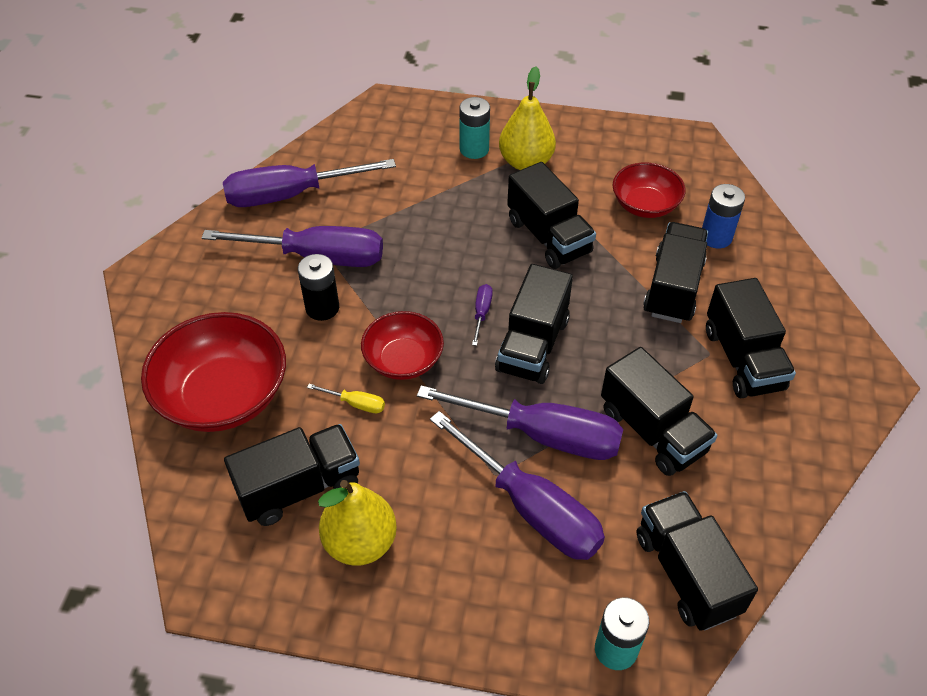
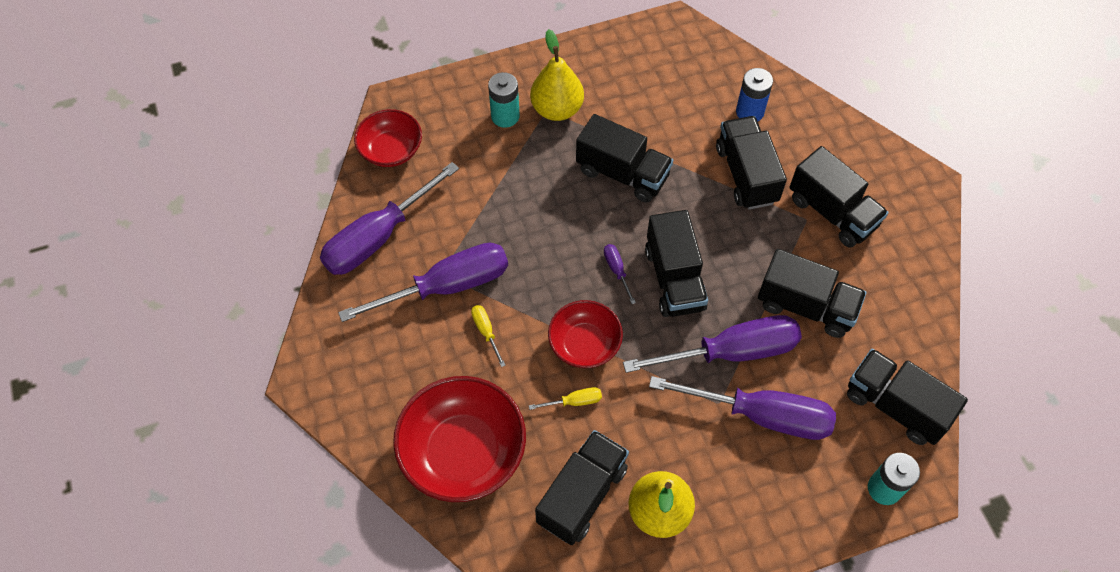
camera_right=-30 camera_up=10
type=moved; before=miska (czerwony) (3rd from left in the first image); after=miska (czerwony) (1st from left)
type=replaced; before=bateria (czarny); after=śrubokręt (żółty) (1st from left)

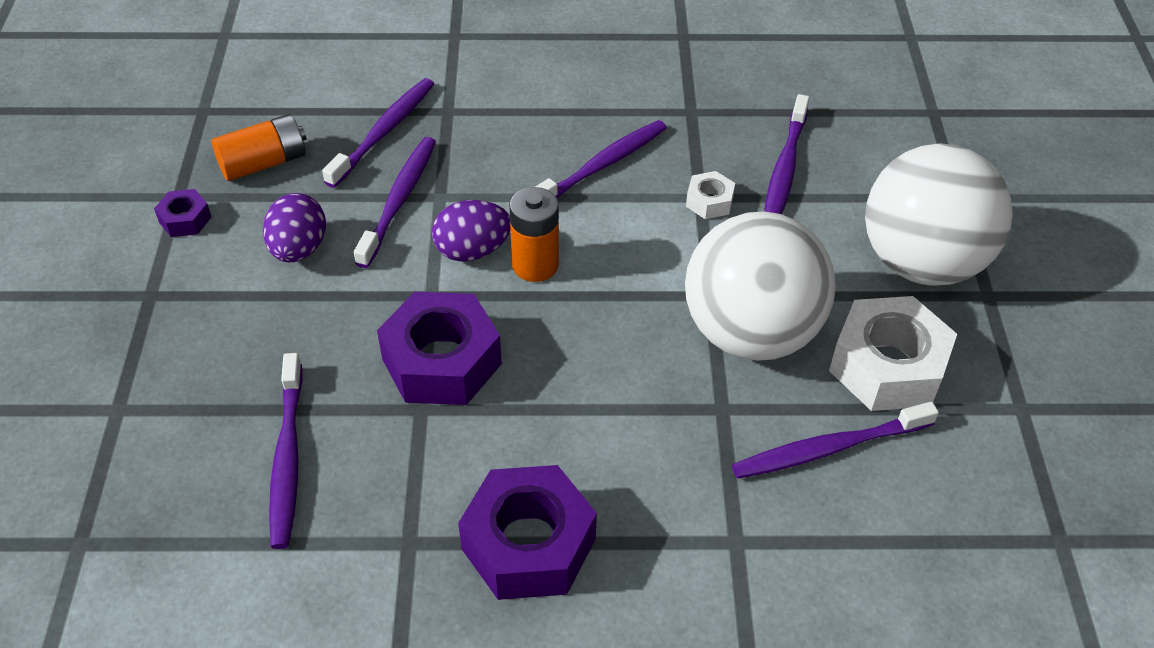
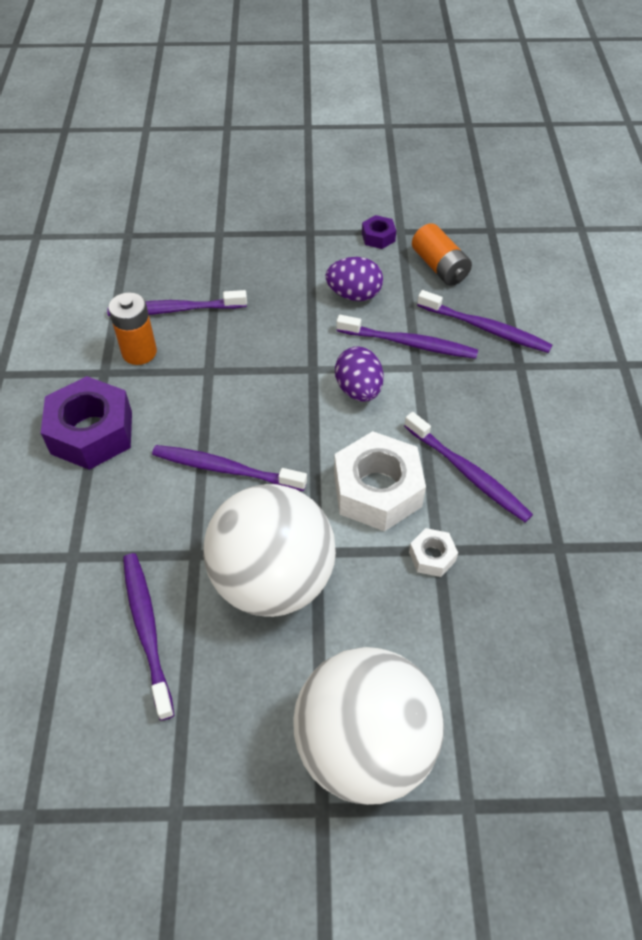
camera_right=90 camera_up=5
type=removed; before=nakrętka (fioletowy) (2nd from left)
type=moved; before=bateria (pomarańczowy) (2nd from left in the first image); after=bateria (pomarańczowy) (1st from left)
type=moved; before=szczoteczka do zębów (fioletowy) (5th from left in the first image); after=szczoteczka do zębów (fioletowy) (3rd from left)
type=moved; before=nakrętka (biały) (2nd from left in the first image); after=nakrętka (biały) (1st from left)

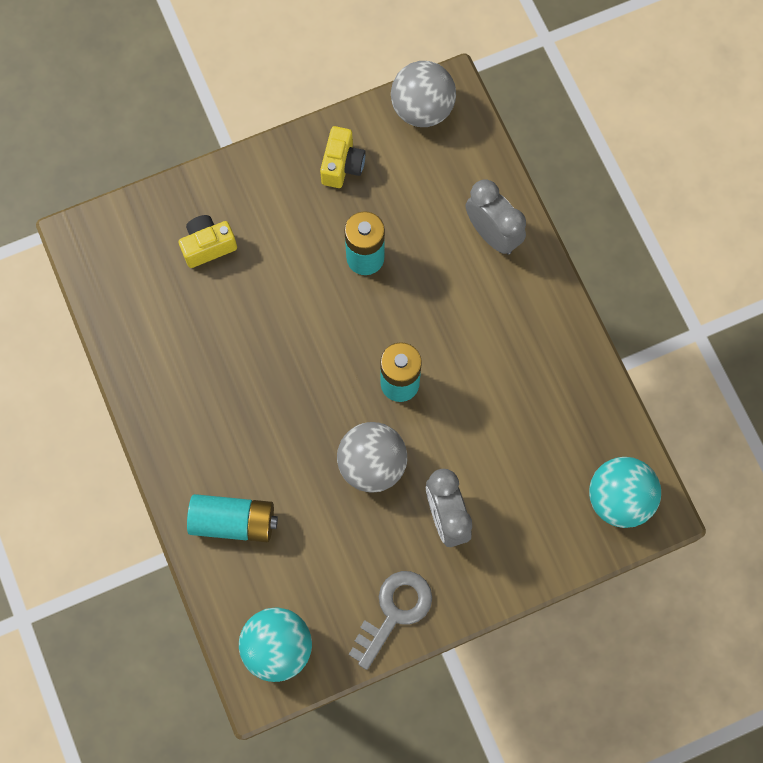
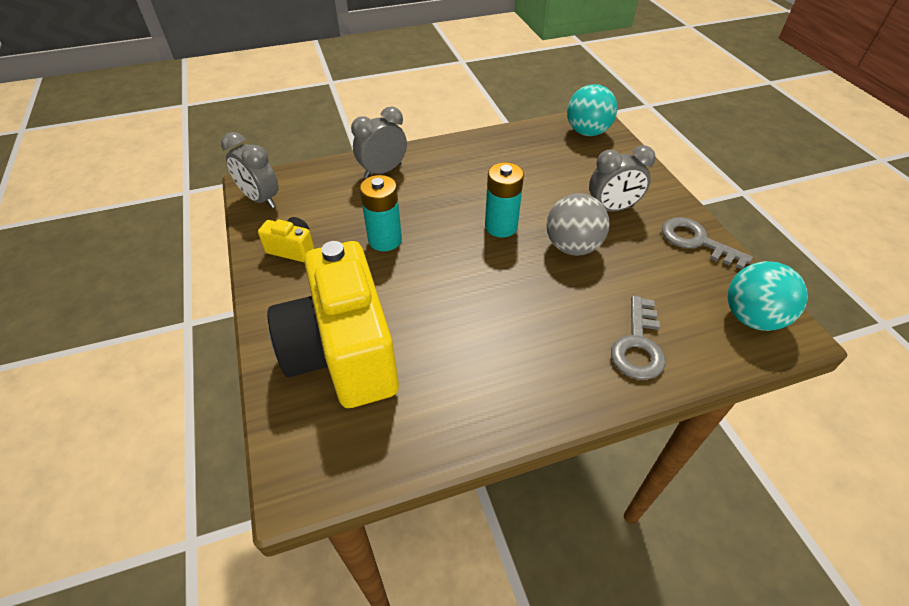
camera_right=-85 camera_up=-25
type=replaced; before=bateria (turkusowy) (1st from left); after=klucz (szary) (1st from left)
type=replaced; before=piłka (szary) (2nd from left); after=budzik (szary) (1st from left)
type=resized; before=aparat fotograficzny (żółty) (1st from left in the first image); scale=2.42

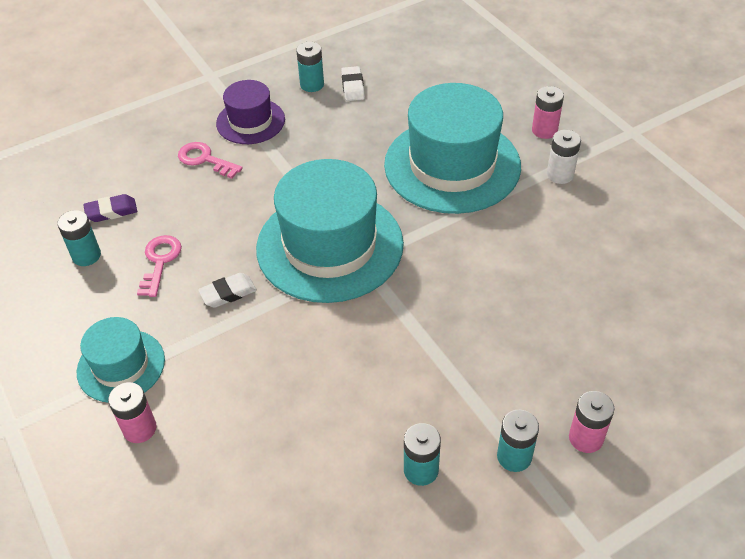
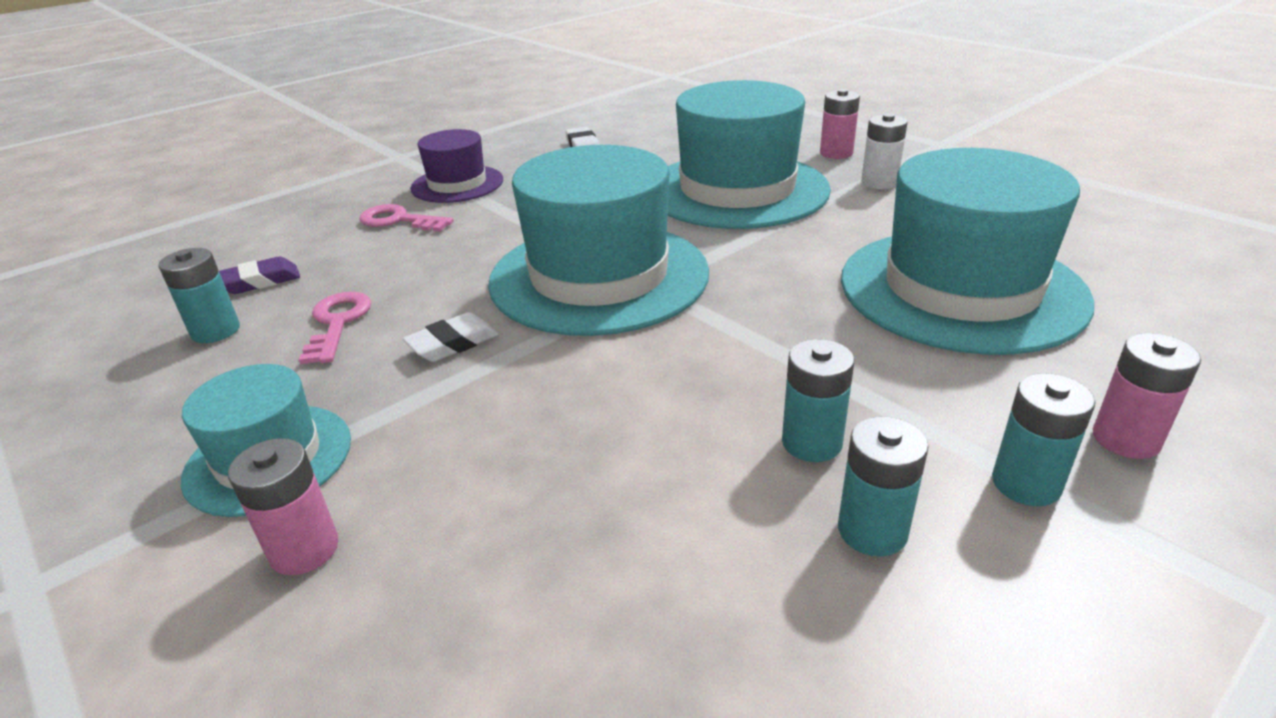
camera_right=-10 camera_up=-15
type=added; after=kapelusz (turkusowy) (4th from left)
type=moved; before=bateria (turkusowy) (2nd from left)

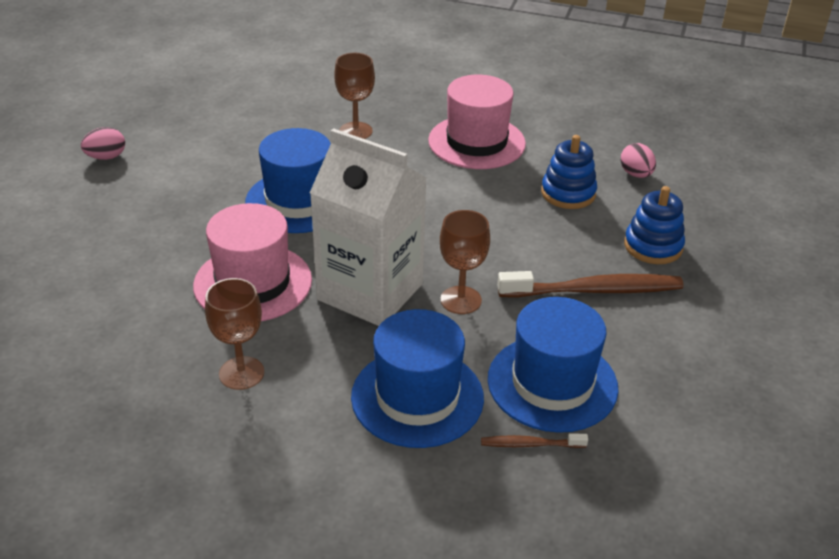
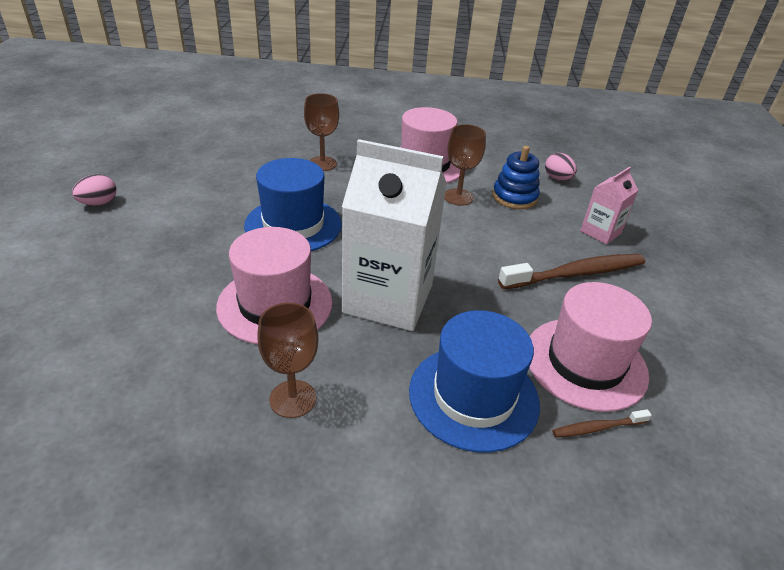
camera_right=-15 camera_up=0
type=moved; before=kielich (brązowy) (3rd from left)
type=replaced; before=zabawka nakładanka (niebieski) (2nd from left); after=karton mleka (różowy)
type=recoloured; before=kapelusz (niebieski) (3rd from left); after=kapelusz (różowy) (3rd from left)

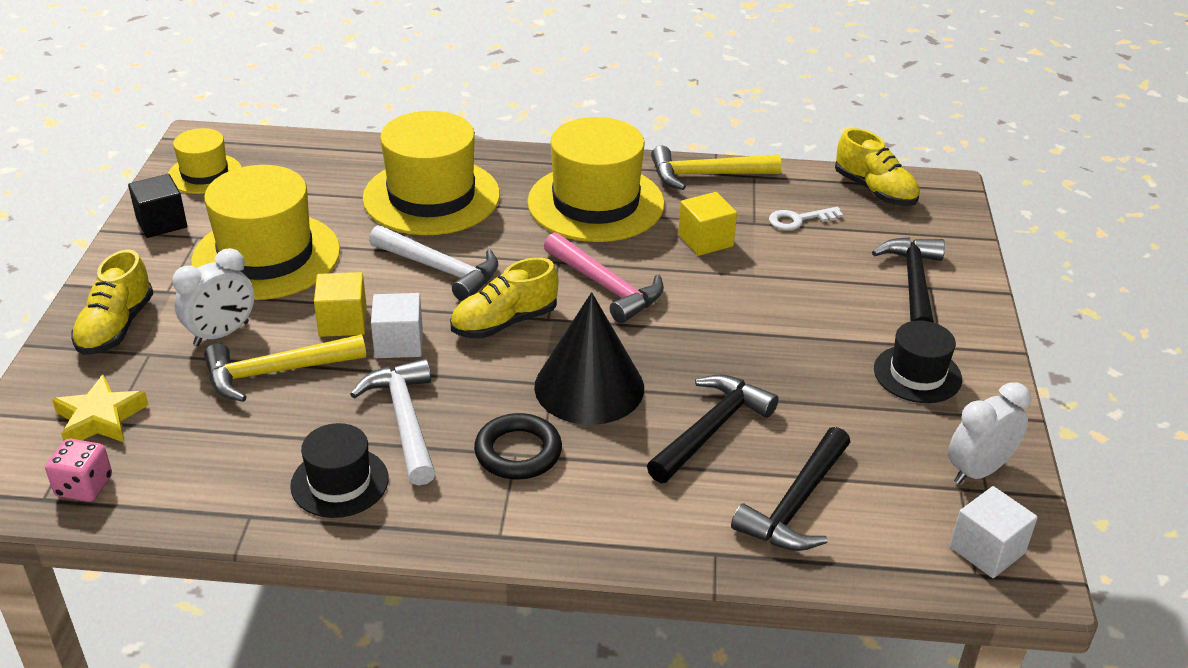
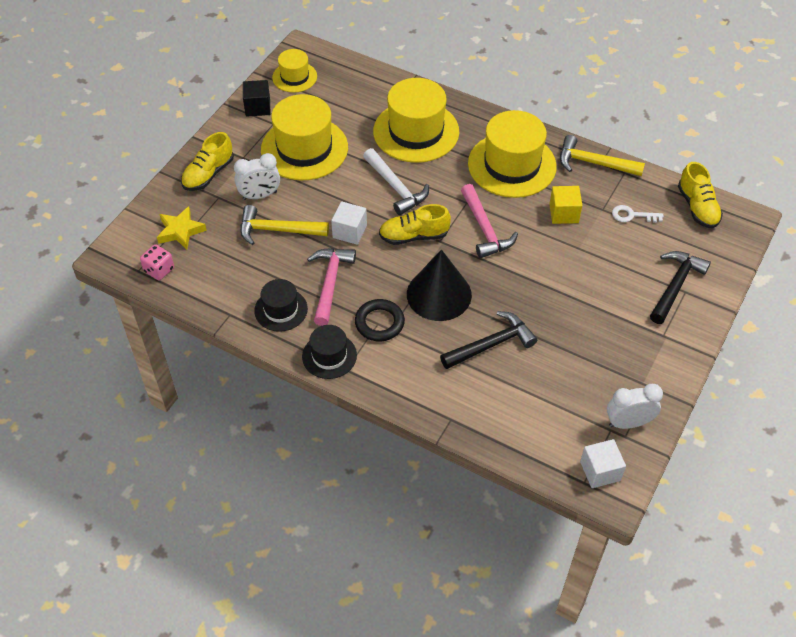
camera_right=25 camera_up=15
type=removed; before=sześcian (żółty) (1st from left)
type=removed; before=młotek (czarny) (2nd from left)
type=moved; before=kapelusz (czarny) (2nd from left)
type=recoloured; before=młotek (biały) (1st from left); after=młotek (różowy) (1st from left)

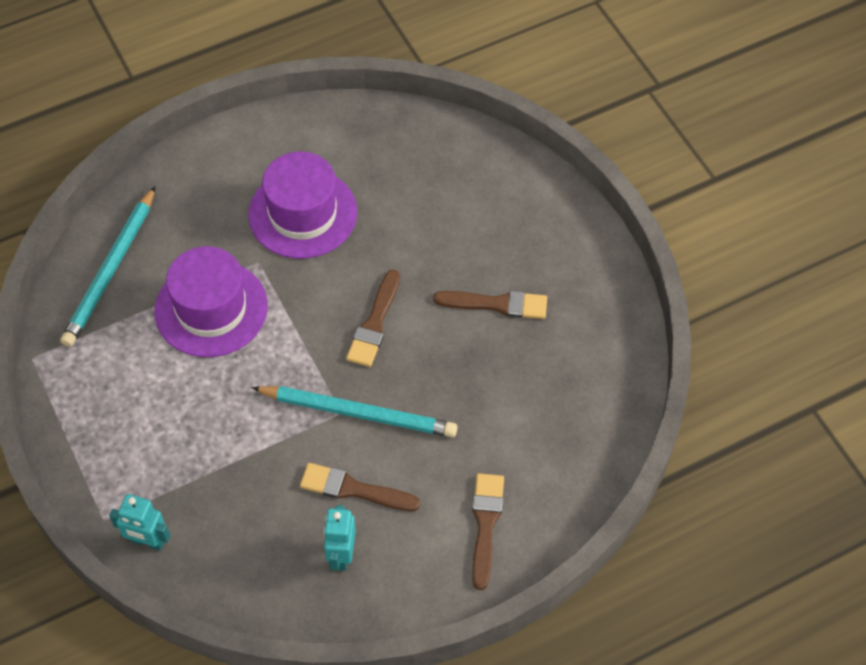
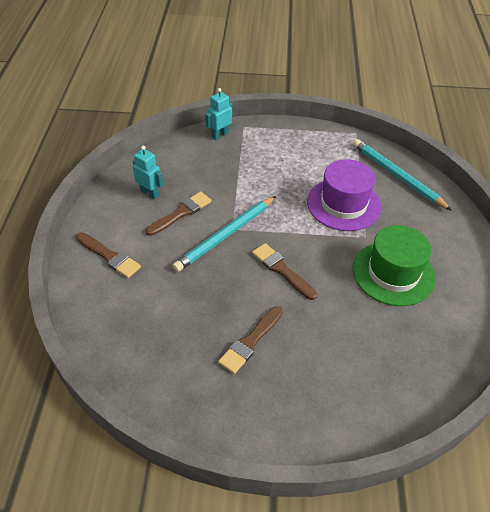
camera_right=120 camera_up=-10
type=recoloured; before=kapelusz (fioletowy) (2nd from left); after=kapelusz (zielony)

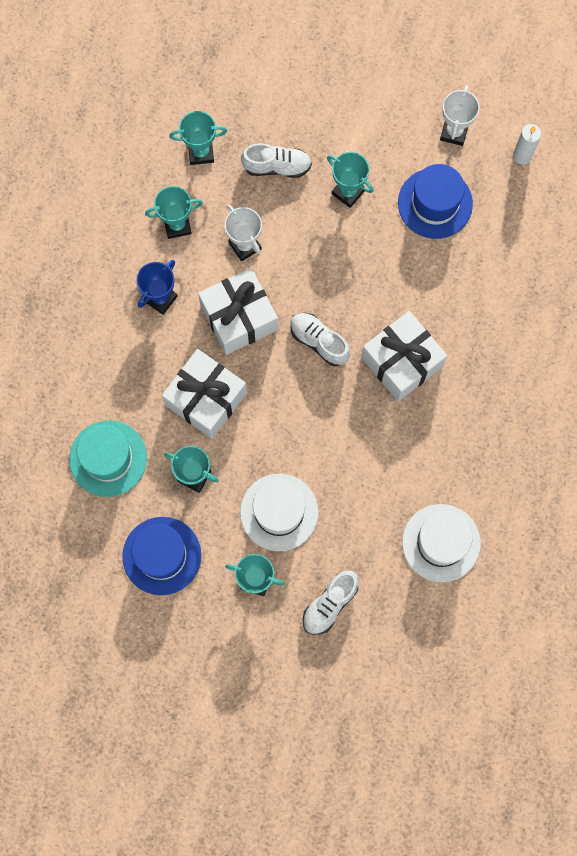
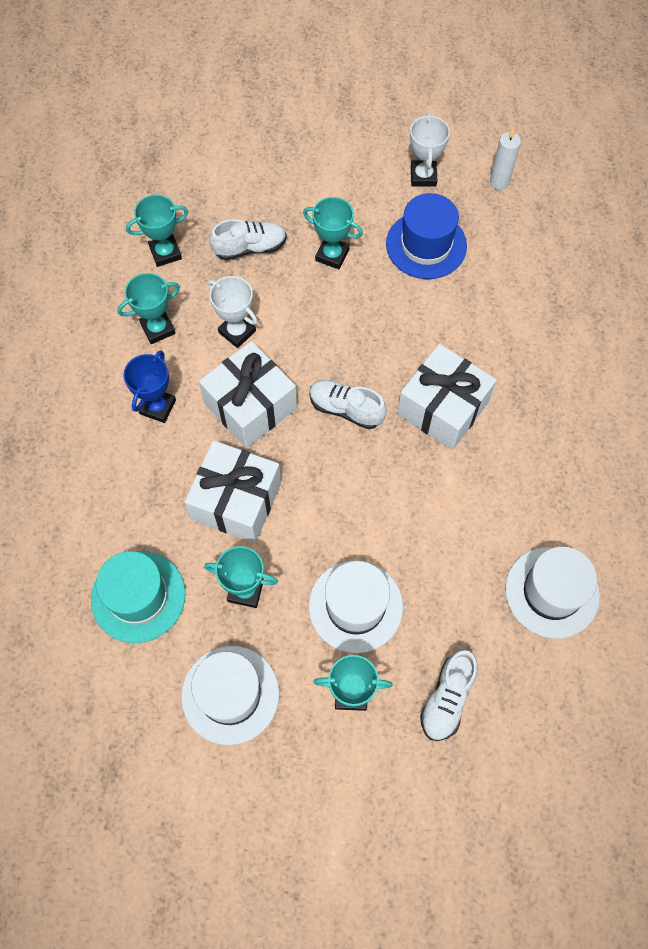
camera_right=-15 camera_up=-10
type=recoloured; before=kapelusz (niebieski) (1st from left); after=kapelusz (biały) (1st from left)

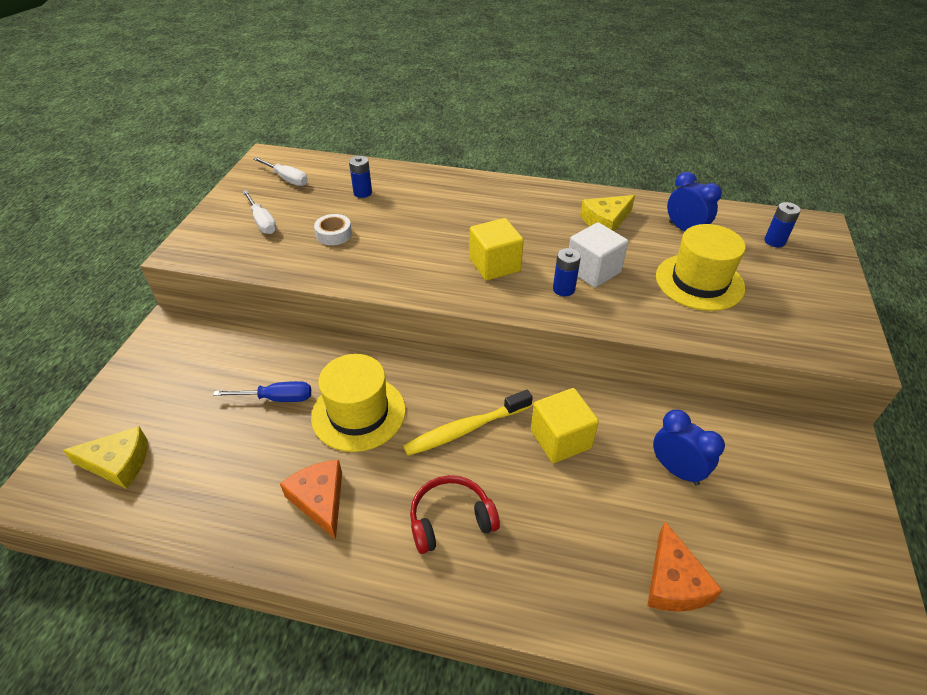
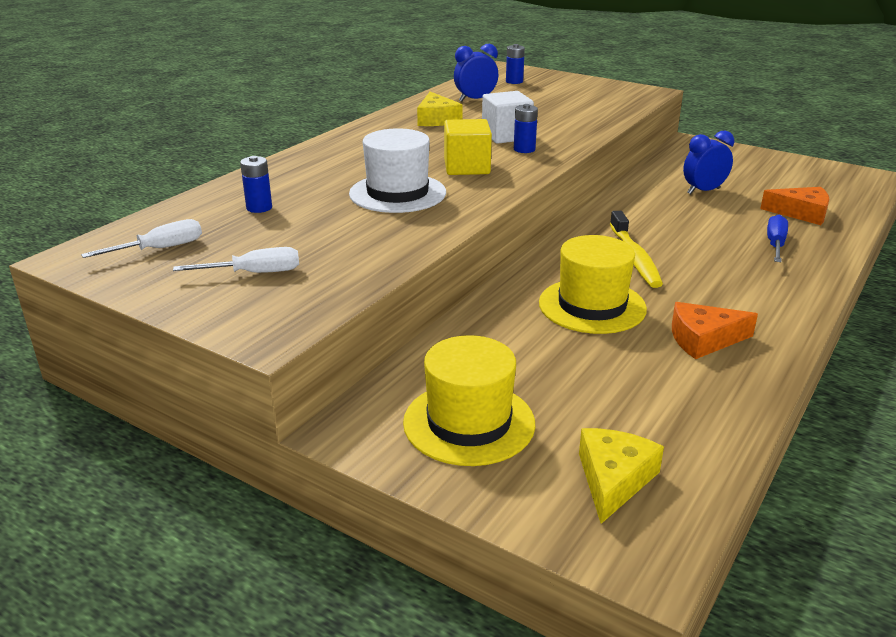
camera_right=-70 camera_up=-15
type=removed; before=taśma klejąca (biały)
type=removed; before=słuchawki (czerwony)
type=removed; before=sześcian (żółty) (2nd from left)
type=added; after=kapelusz (biały)
type=moved; before=śrubokręt (niebieski)
type=moved; before=kapelusz (żółty) (2nd from left in the first image); after=kapelusz (żółty) (1st from left)

